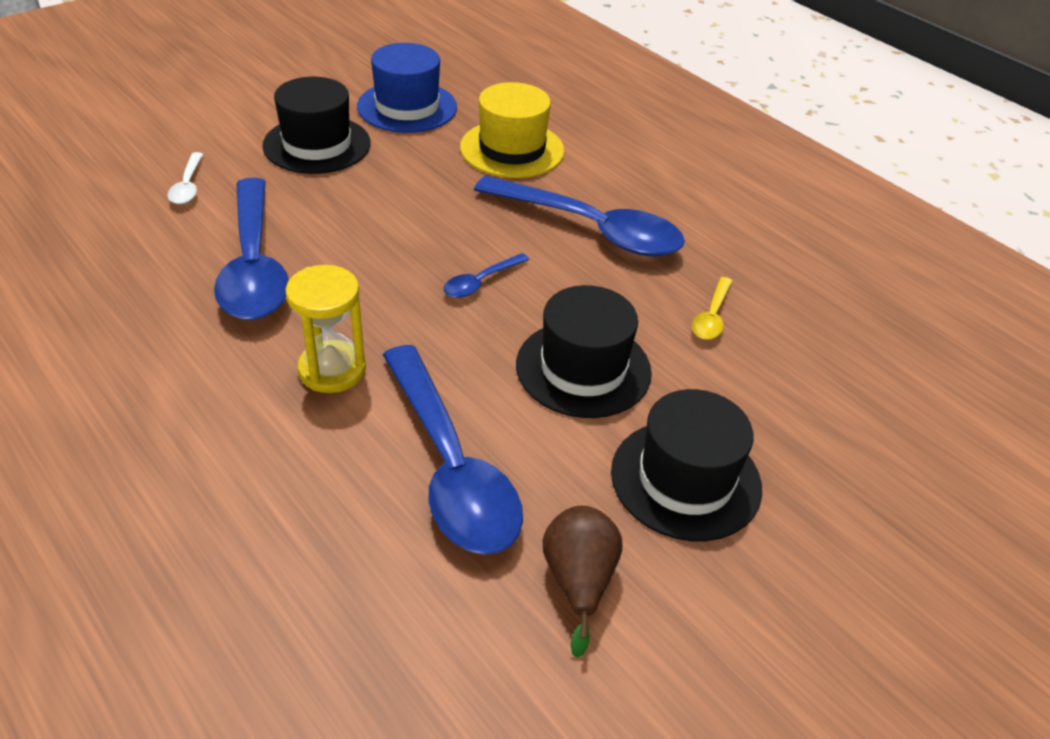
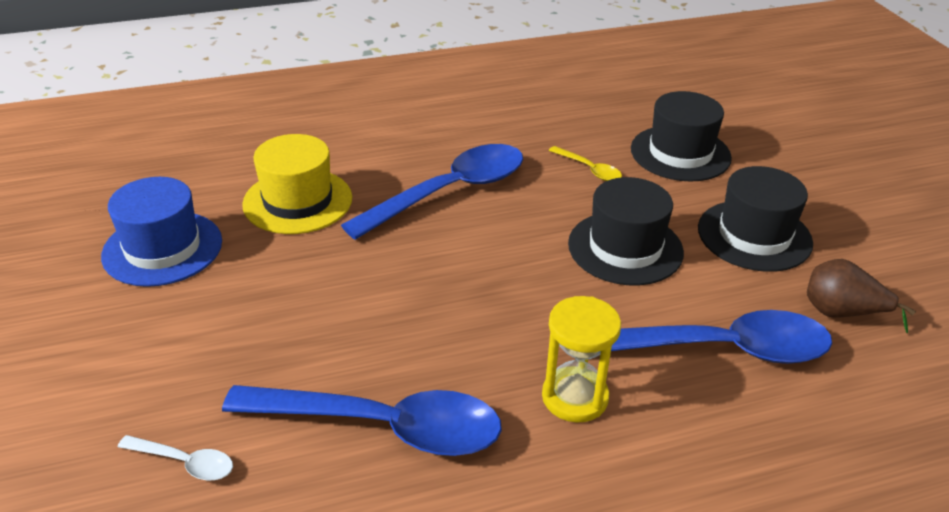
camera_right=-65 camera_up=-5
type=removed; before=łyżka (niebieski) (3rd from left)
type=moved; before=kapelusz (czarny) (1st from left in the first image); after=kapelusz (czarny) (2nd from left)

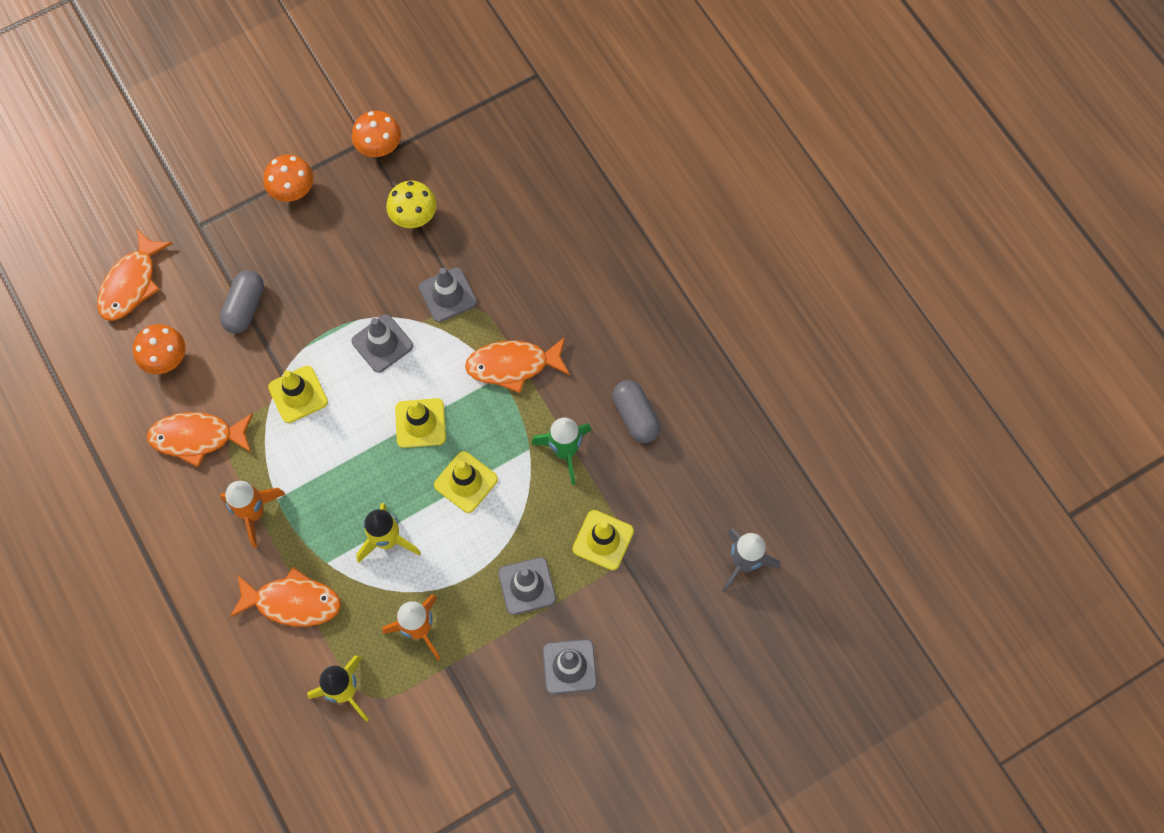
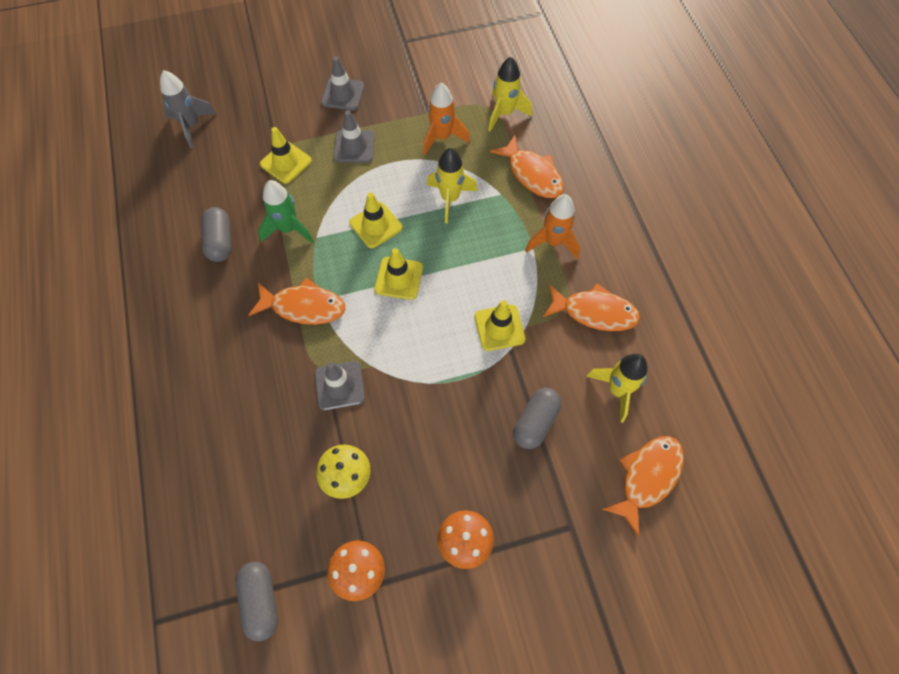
camera_right=-165 camera_up=-5
type=removed; before=pachołek (szary) (1st from left)
type=added; after=kapsułka (szary) (2nd from left)
type=replaced; before=grzyb (pomarańczowy) (1st from left); after=rakieta (żółty) (3rd from left)
type=turned; before=ryba (pomarańczowy) (3rd from left in the first image); turn=-150

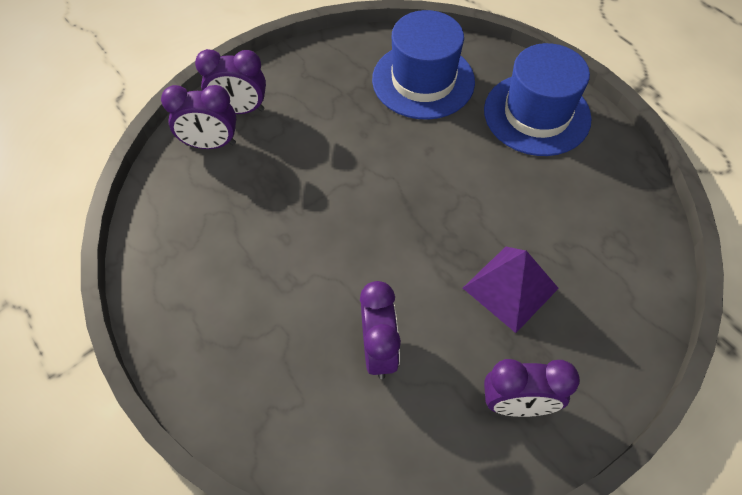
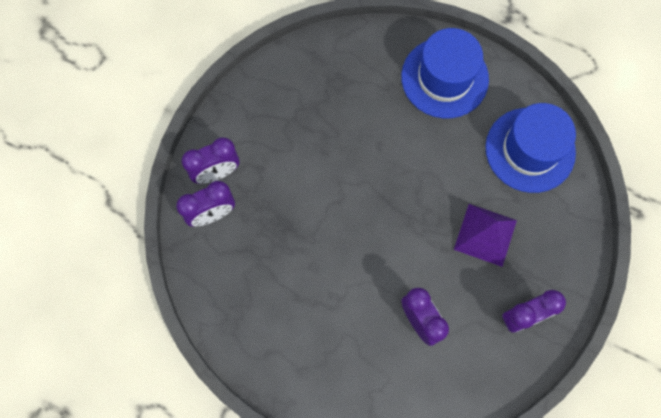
camera_right=-25 camera_up=15
type=moved; before=kapelusz (niebieski) (1st from left in the first image); after=kapelusz (niebieski) (2nd from left)

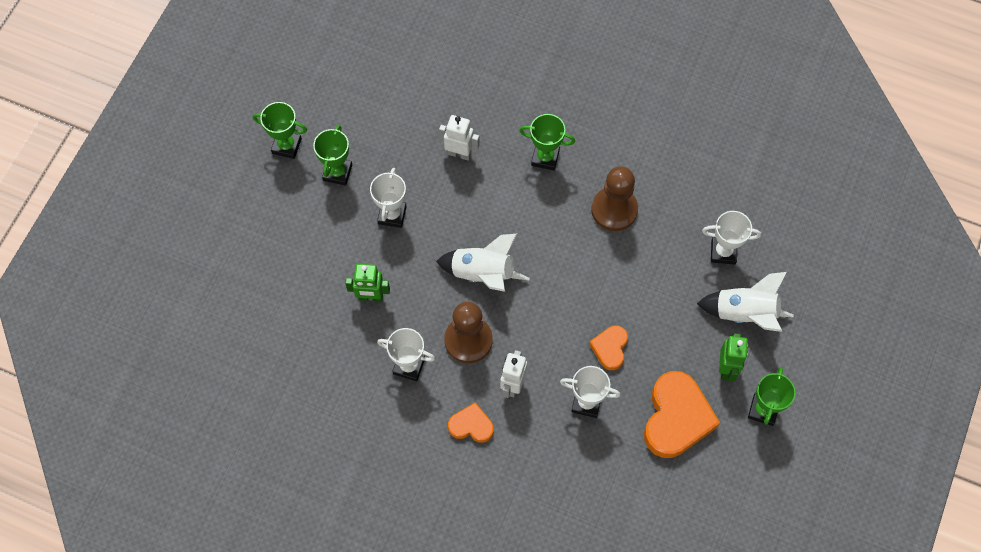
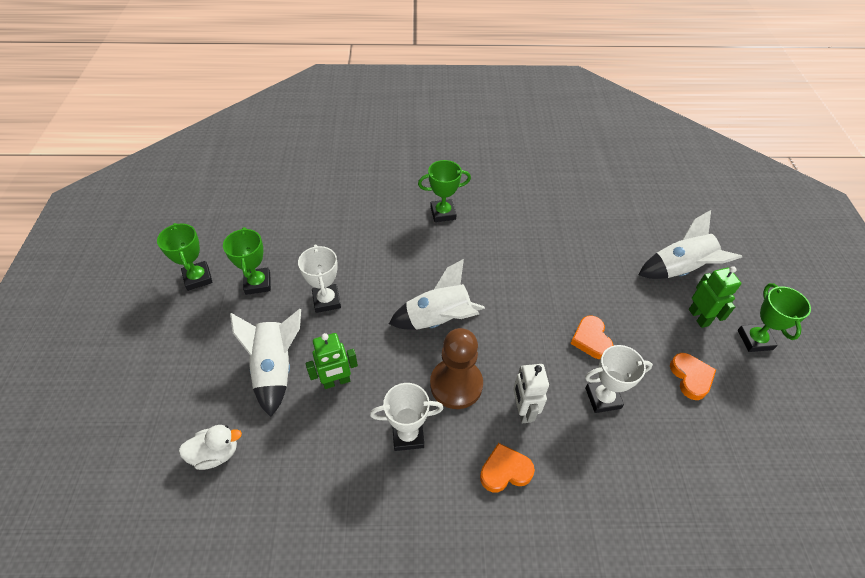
camera_right=-25 camera_up=-15
type=removed; before=robot (biały) (1st from left)
type=removed; before=pionek (brązowy) (2nd from left)
type=removed; before=puchar (biały) (4th from left)
type=added; after=kaczka (biały)
type=added; after=rakieta (biały) (1st from left)
type=turned; before=puchar (zielony) (1st from left); turn=75
type=resized; before=serce (pomarańczowy) (3rd from left); scale=0.53

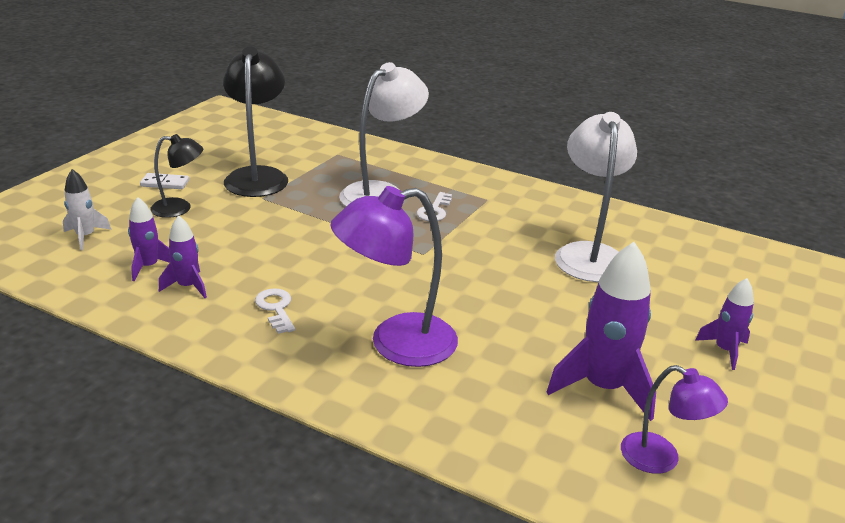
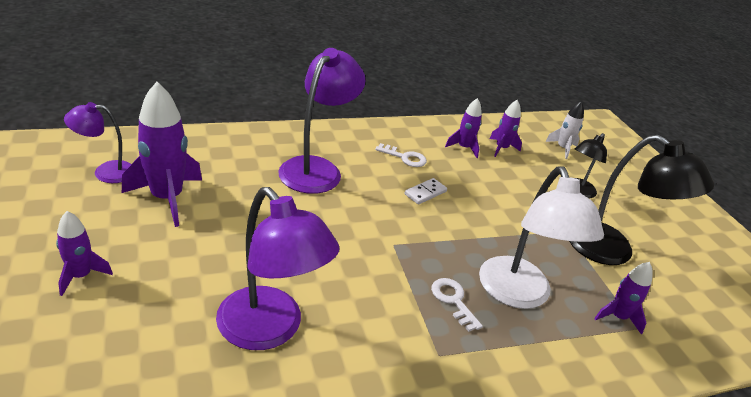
camera_right=130 camera_up=5
type=added; after=rakieta (fioletowy) (5th from left)
type=moved; before=kostka domina (biały)
type=recoloured; before=lampka (biały) (2nd from left); after=lampka (fioletowy) (2nd from left)

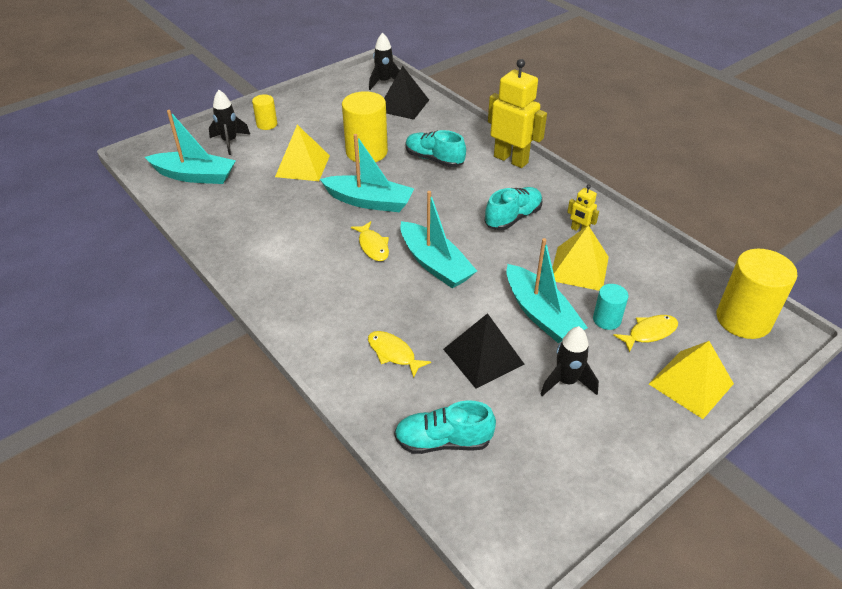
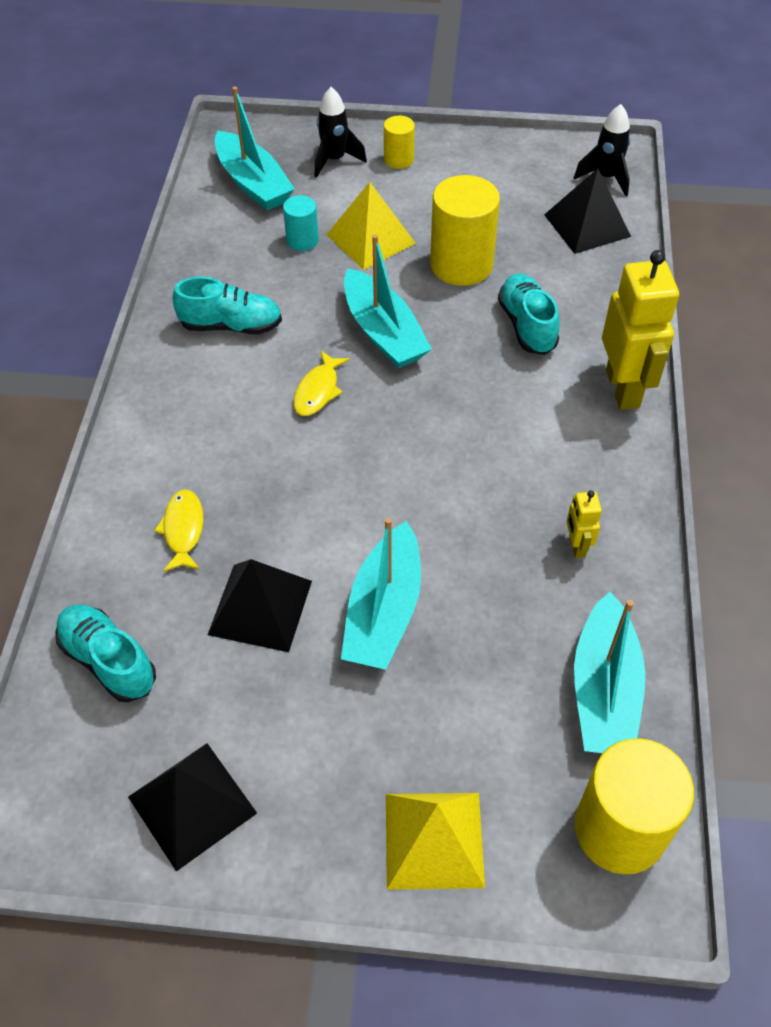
camera_right=45 camera_up=10
type=removed; before=rakieta (czarny) (3rd from left)
type=removed; before=piramida (żółty) (2nd from left)
type=removed; before=ryba (żółty) (3rd from left)
type=added; after=piramida (czarny) (1st from left)
type=moved; before=łódka (turkusowy) (3rd from left in the first image); after=łódka (turkusowy) (4th from left)
type=moved; before=but (turkusowy) (3rd from left in the first image); after=but (turkusowy) (2nd from left)
type=moved; before=walec (turkusowy)

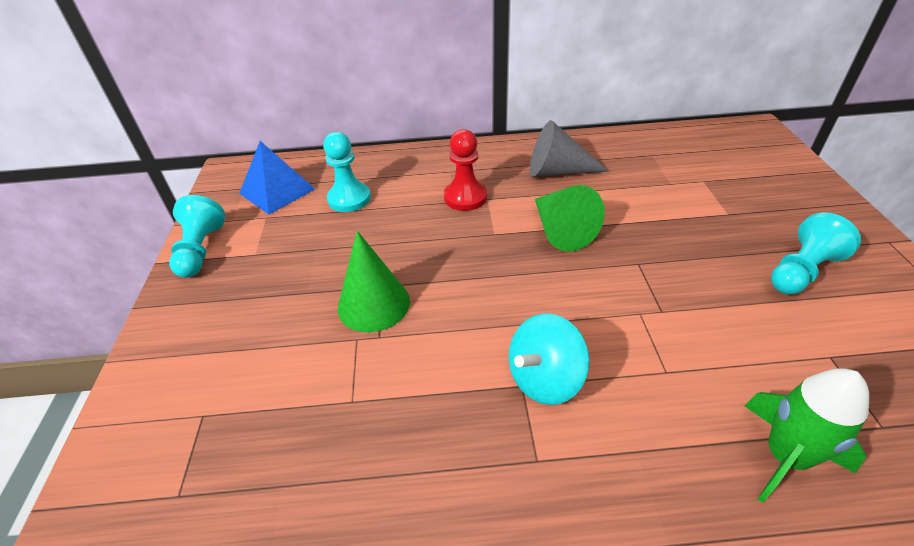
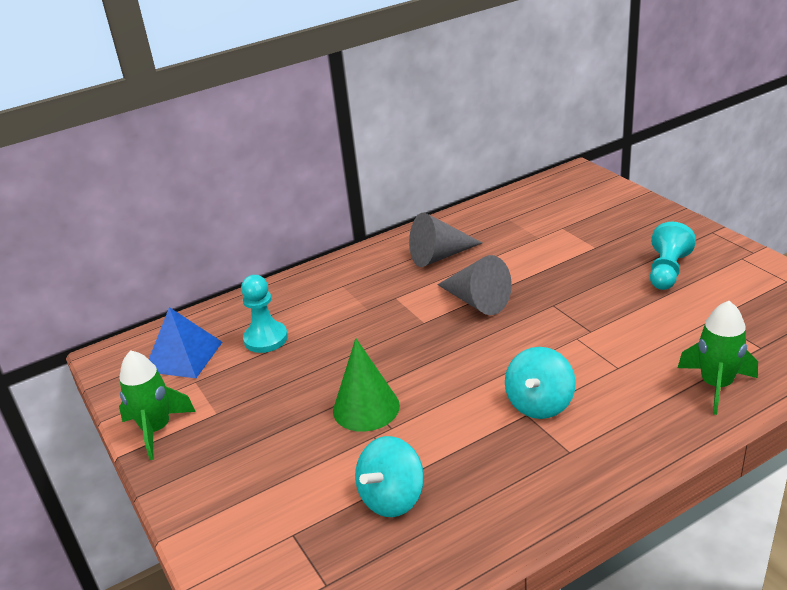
camera_right=-25 camera_up=-10
type=removed; before=pionek (czerwony)
type=added; after=bączek (turkusowy) (1st from left)
type=replaced; before=pionek (turkusowy) (1st from left); after=rakieta (zielony) (1st from left)
type=recoloured; before=stożek (zielony) (2nd from left); after=stożek (szary) (2nd from left)

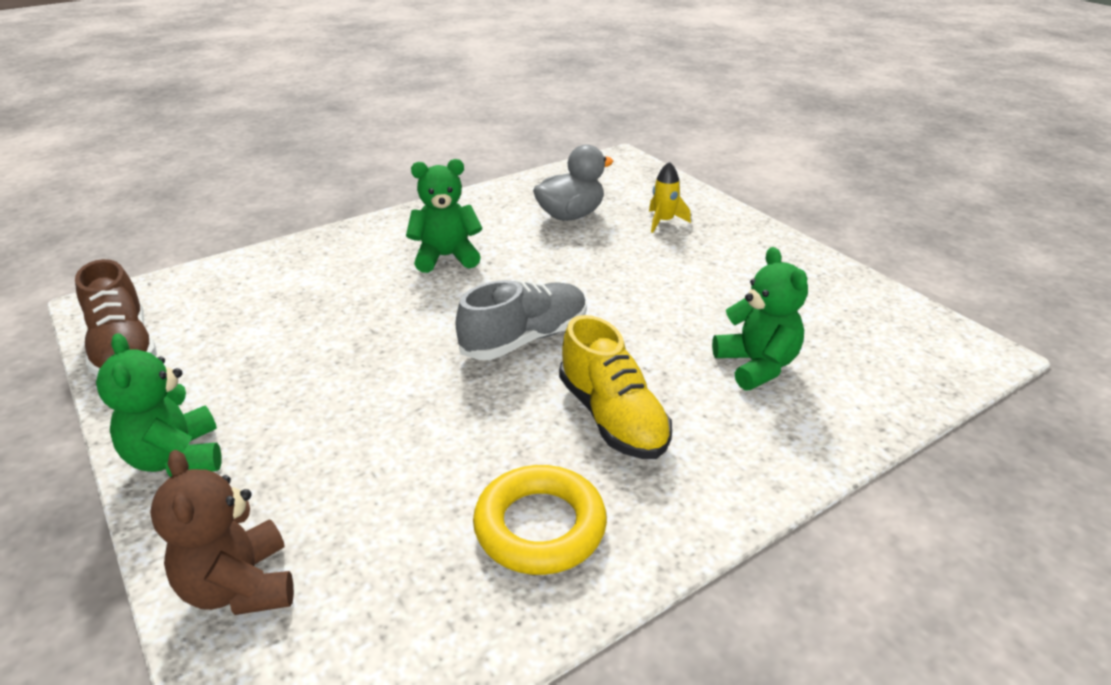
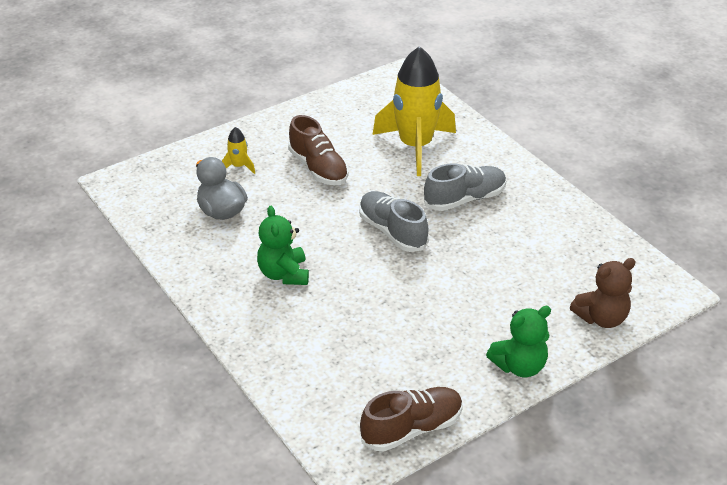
camera_right=-90 camera_up=5
type=removed; before=pierścień (żółty)
type=added; after=but (brązowy) (1st from left)
type=replaced; before=miś (zielony) (3rd from left); after=rakieta (żółty) (2nd from left)
type=recoloured; before=but (żółty); after=but (szary) (2nd from left)

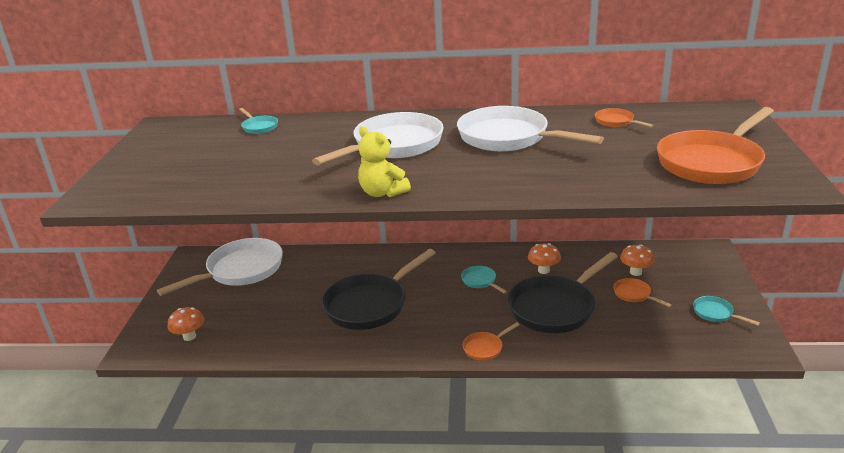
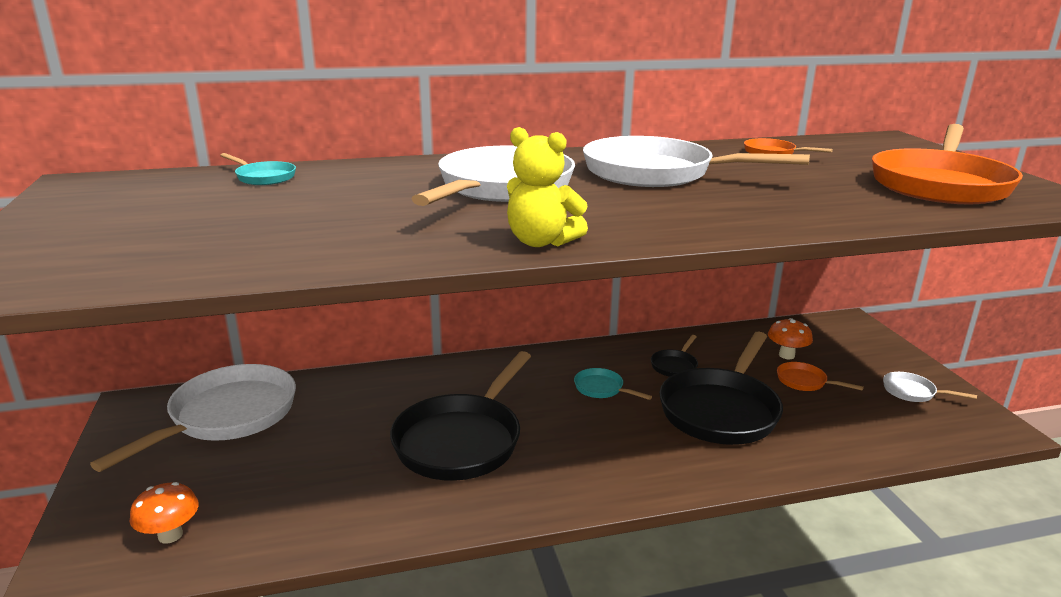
camera_right=-20 camera_up=-5
type=removed; before=patelnia (pomarańczowy) (1st from left)
type=replaced; before=grzyb (pomarańczowy) (2nd from left); after=patelnia (czarny) (2nd from left)
type=recoloured; before=patelnia (turkusowy) (3rd from left); after=patelnia (biały) (4th from left)

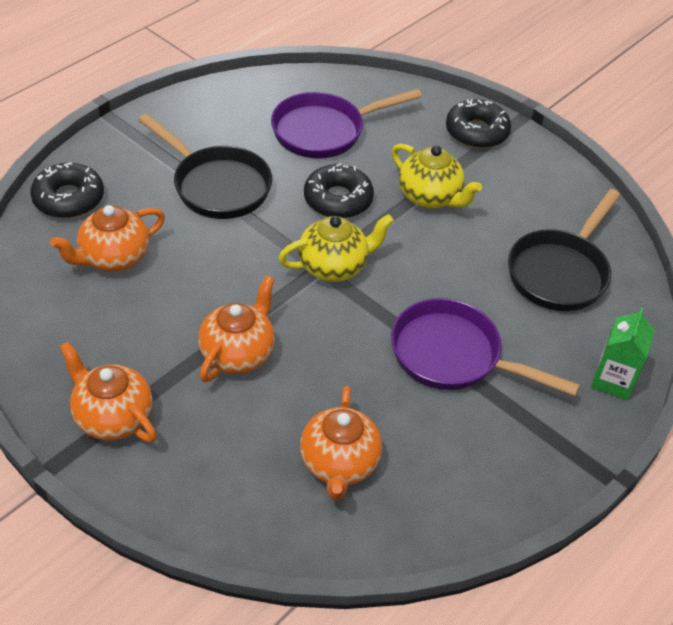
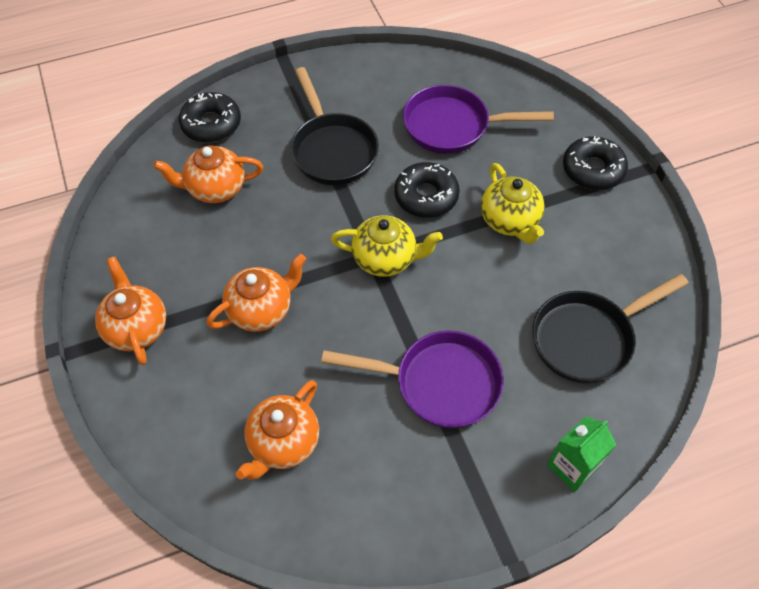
camera_right=30 camera_up=10
type=turned; before=patelnia (fioletowy) (2nd from left in the first image); turn=135

